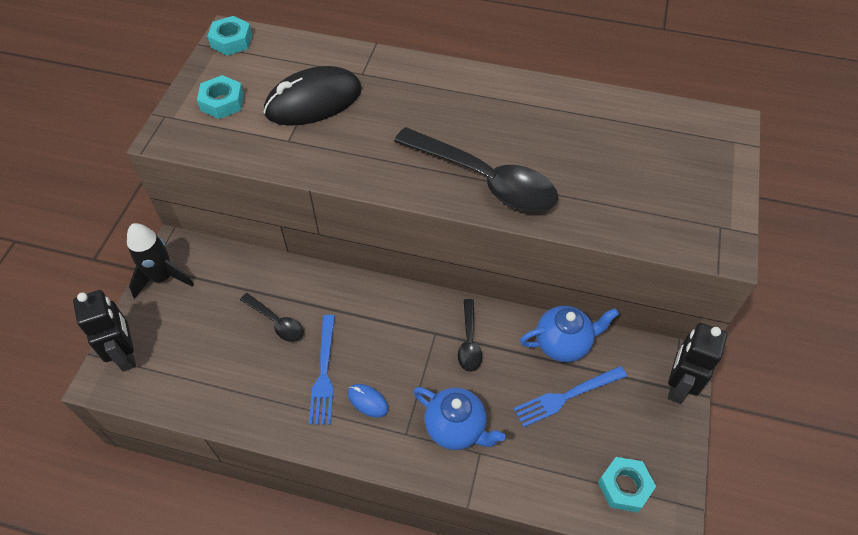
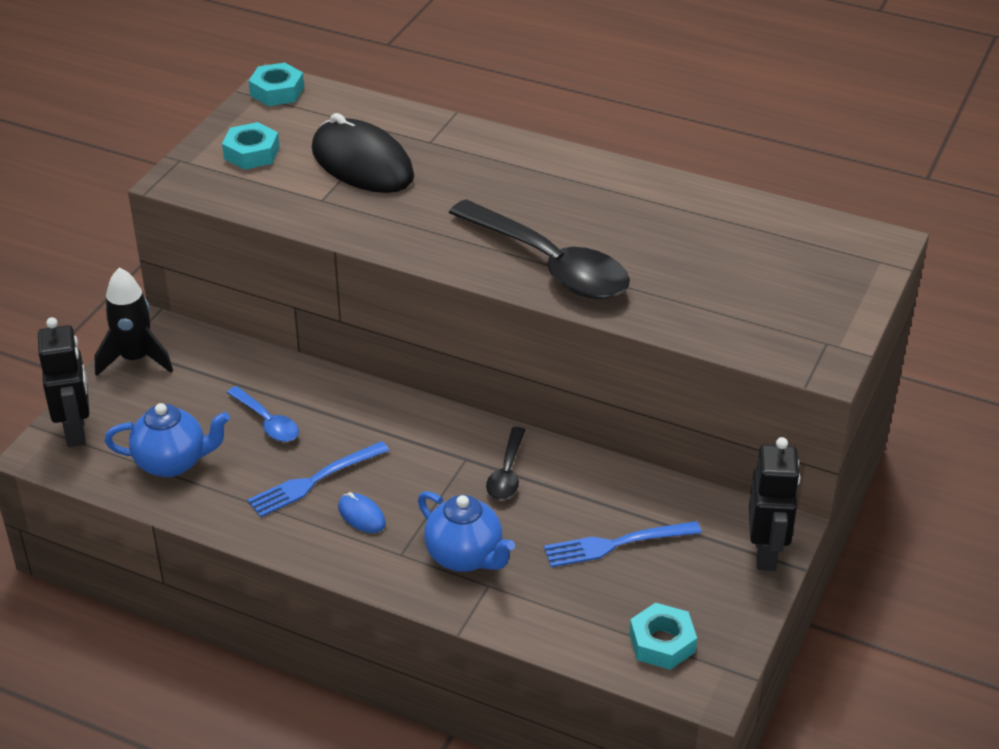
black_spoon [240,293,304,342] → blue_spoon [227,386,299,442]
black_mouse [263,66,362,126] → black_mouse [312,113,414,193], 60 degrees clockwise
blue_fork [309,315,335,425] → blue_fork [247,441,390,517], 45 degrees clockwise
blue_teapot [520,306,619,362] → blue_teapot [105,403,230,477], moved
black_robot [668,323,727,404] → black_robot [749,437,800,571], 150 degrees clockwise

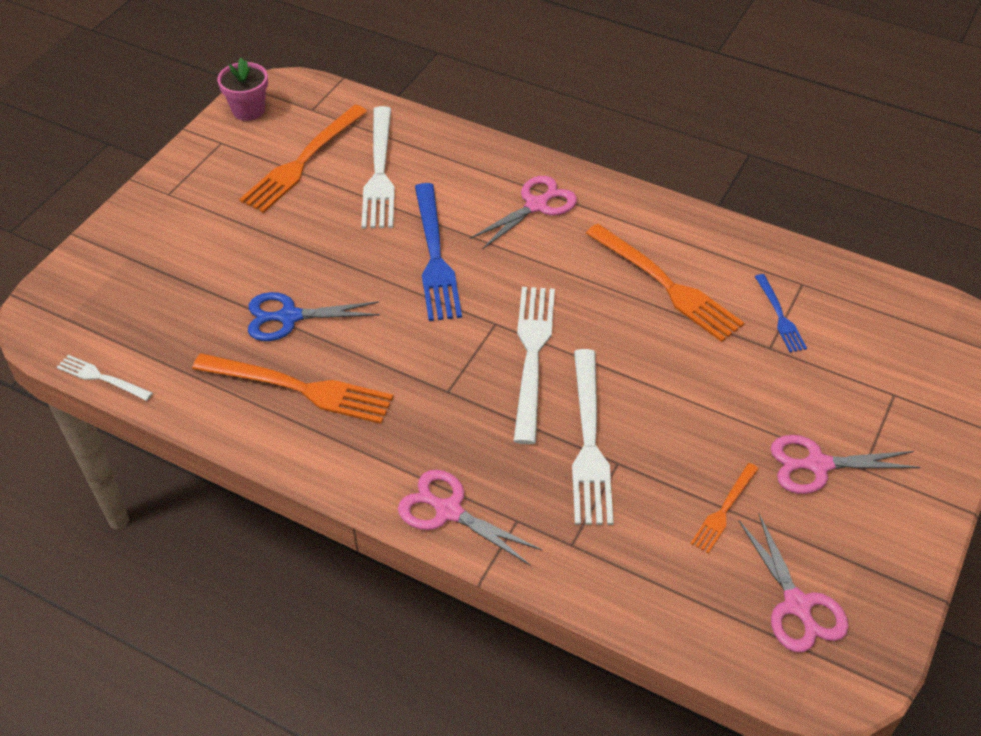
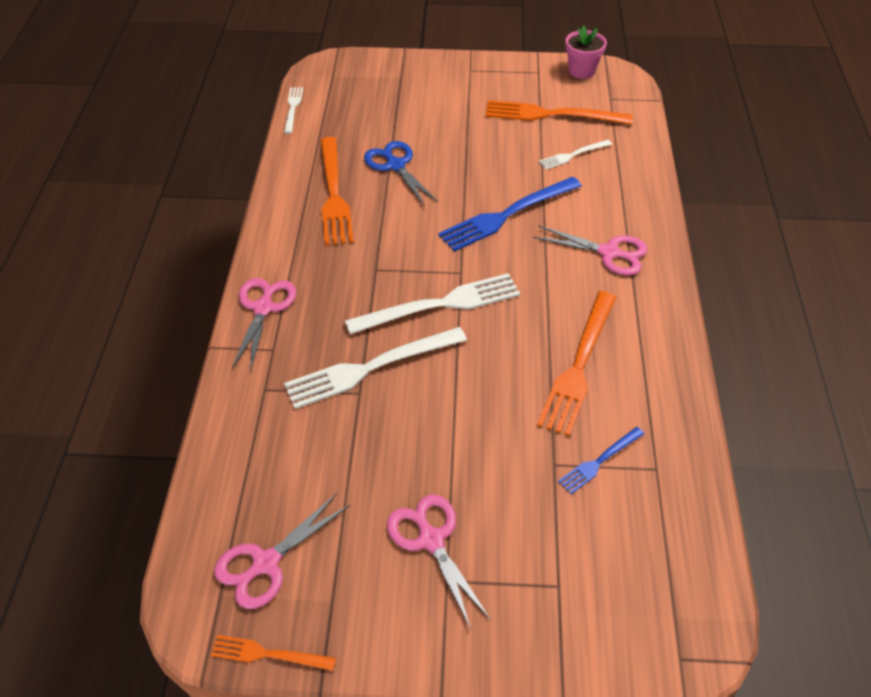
white_fork [361,106,395,228] → white_fork [539,140,612,170], x0.53
orange_fork [690,463,759,553] → orange_fork [211,635,336,671], moved

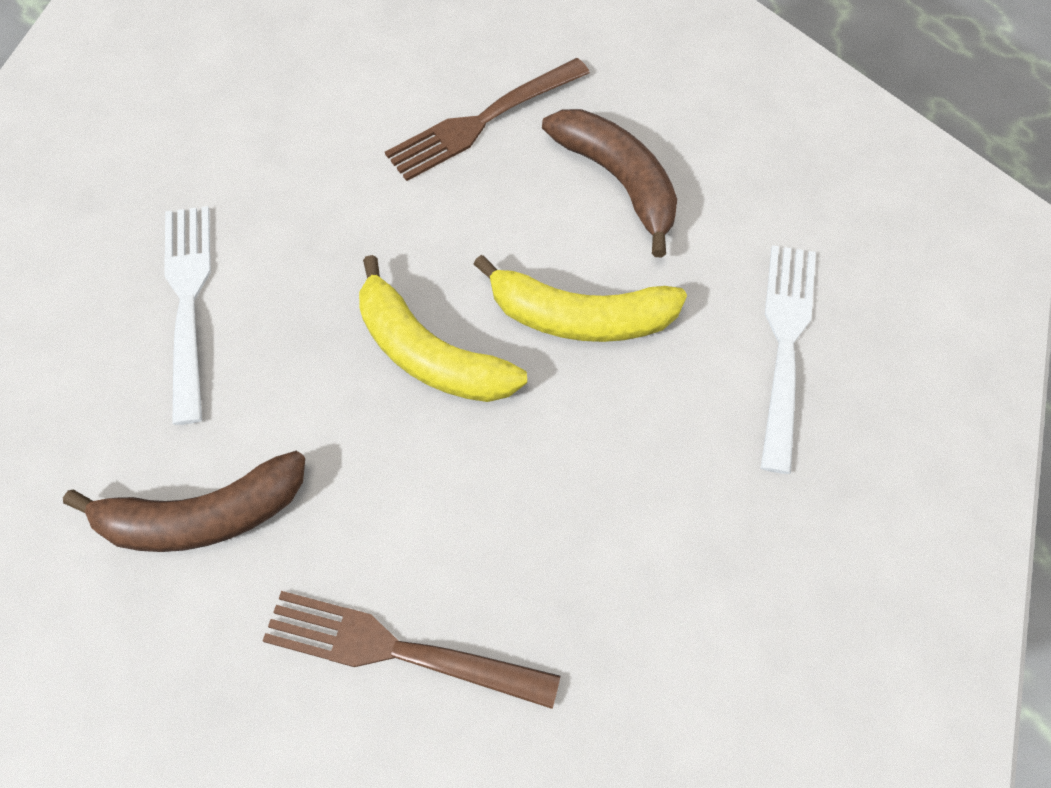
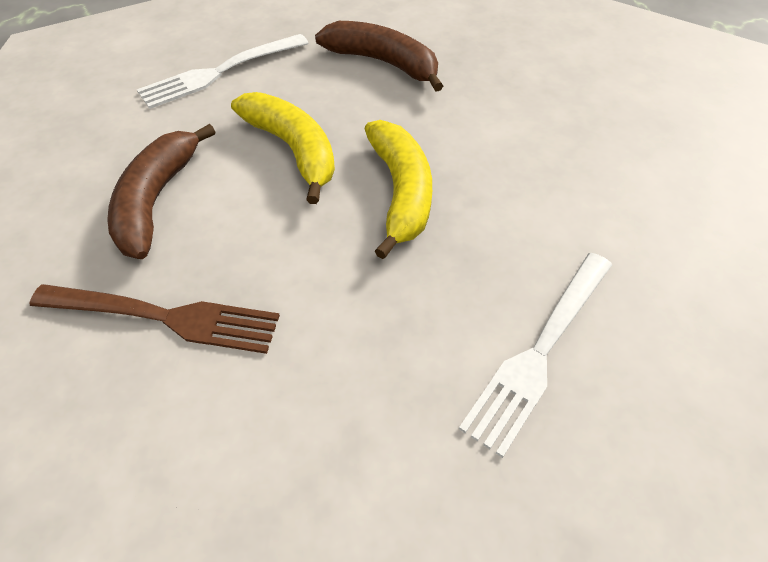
brown_banana [63,451,305,552] → brown_banana [315,21,443,92], moved
brown_fork [263,591,560,709] → -

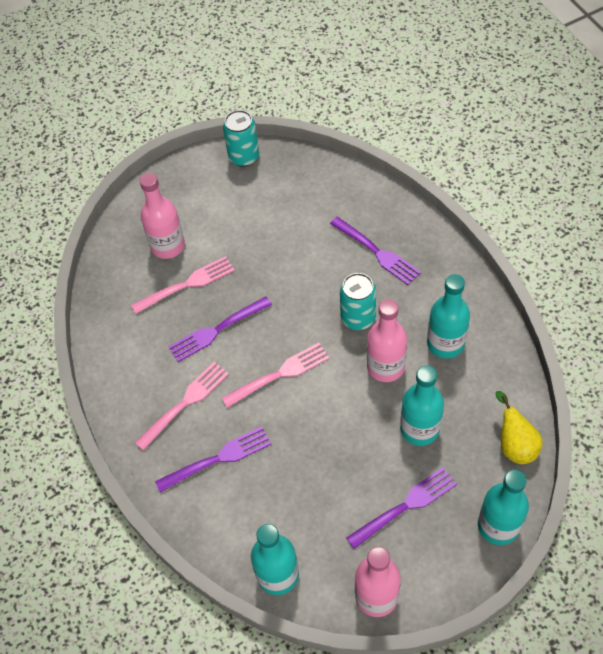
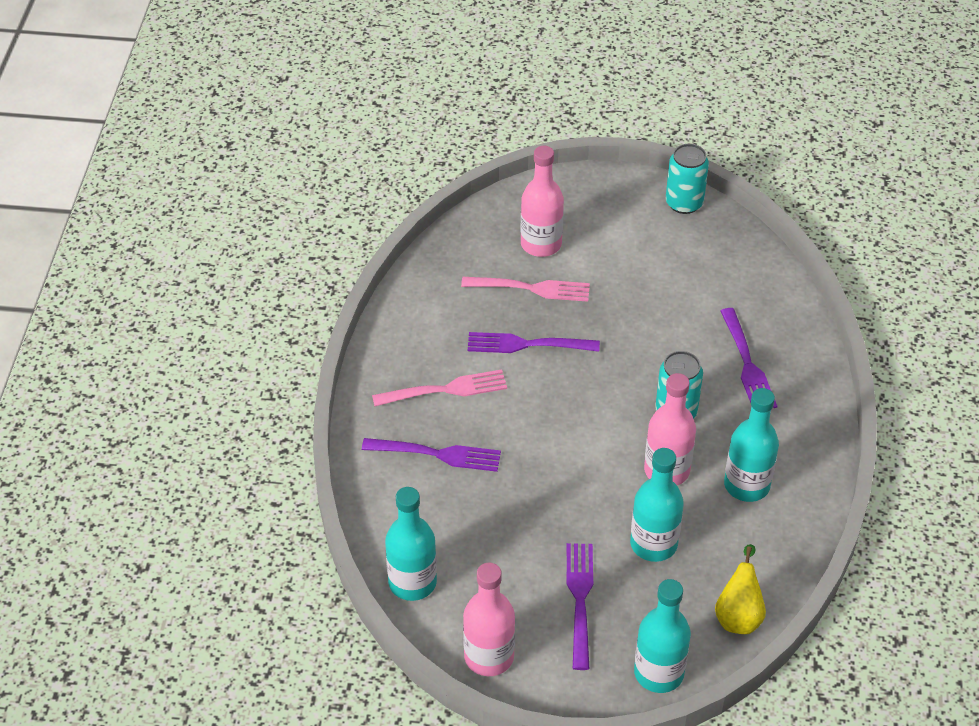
pink_fork [221,343,329,408] → -
purple_fork [346,467,457,549] → purple_fork [567,543,593,670], 90 degrees counterclockwise

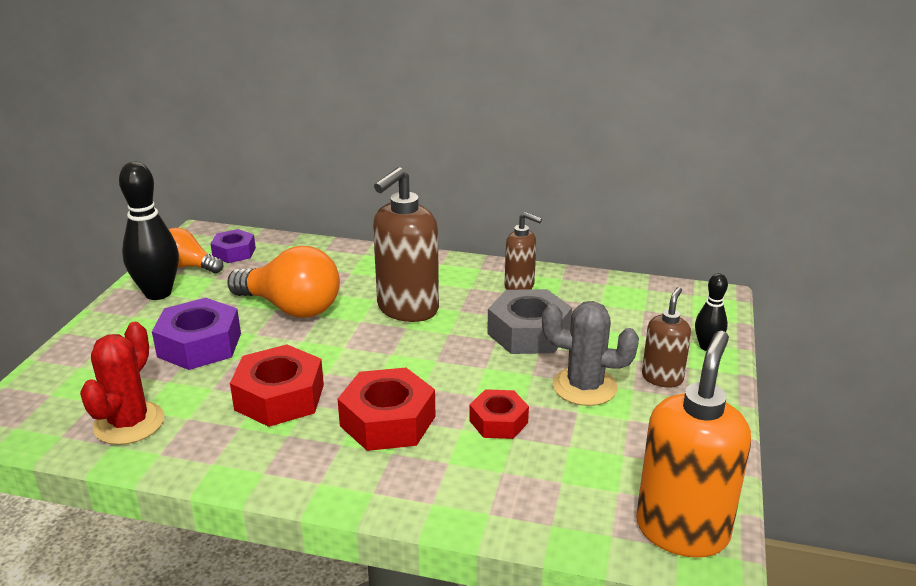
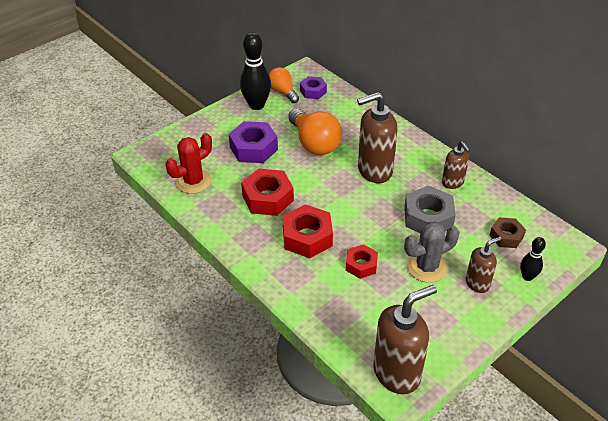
grey_cactus [542,301,639,406] → grey_cactus [404,222,459,283], 75 degrees counterclockwise
orange_soap_dispenser [636,331,751,558] → brown_soap_dispenser [373,285,437,394]
- → brown_nut [489,217,526,248]

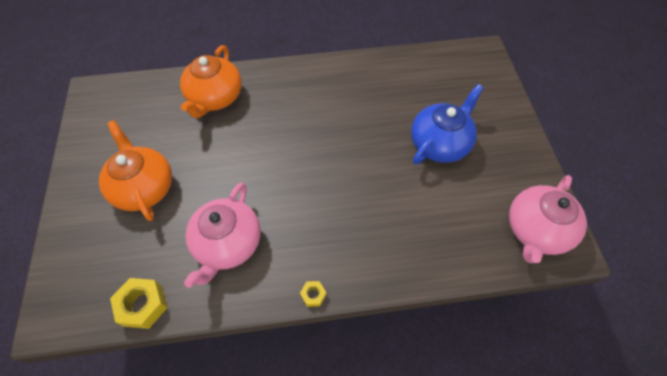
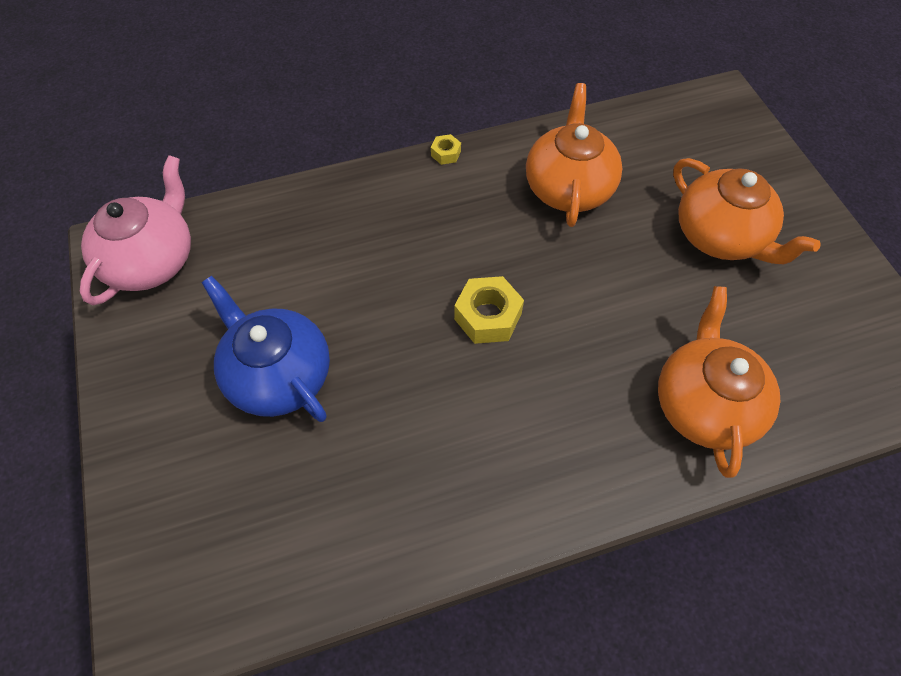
yellow_nut [110,278,167,329] → yellow_nut [454,276,524,344], moved
pink_teapot [184,182,261,288] → orange_teapot [526,83,623,227]
blue_teapot [411,84,484,164] → blue_teapot [202,276,330,422], 105 degrees clockwise

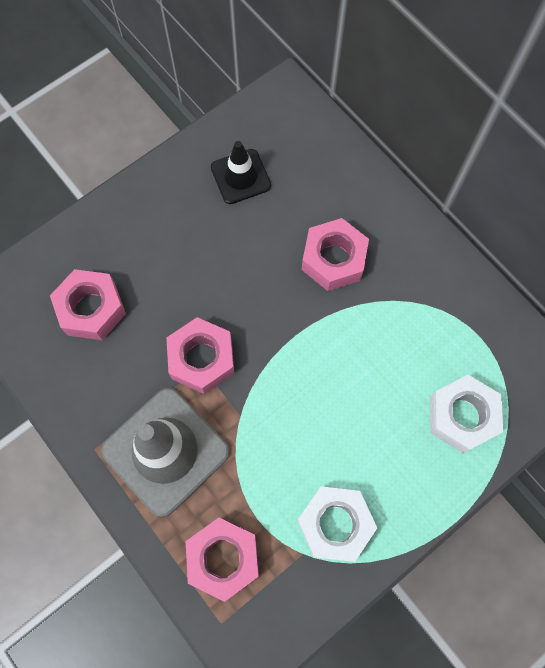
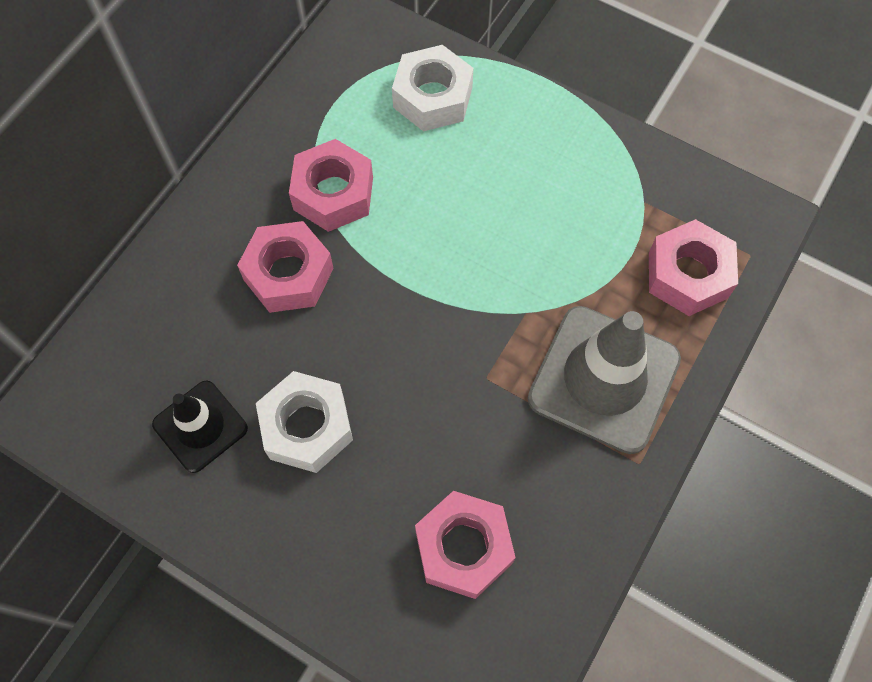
pink_nut [166,317,235,394] → pink_nut [289,139,373,232], moved
white_nut [297,486,377,562] → white_nut [256,371,353,473], moved

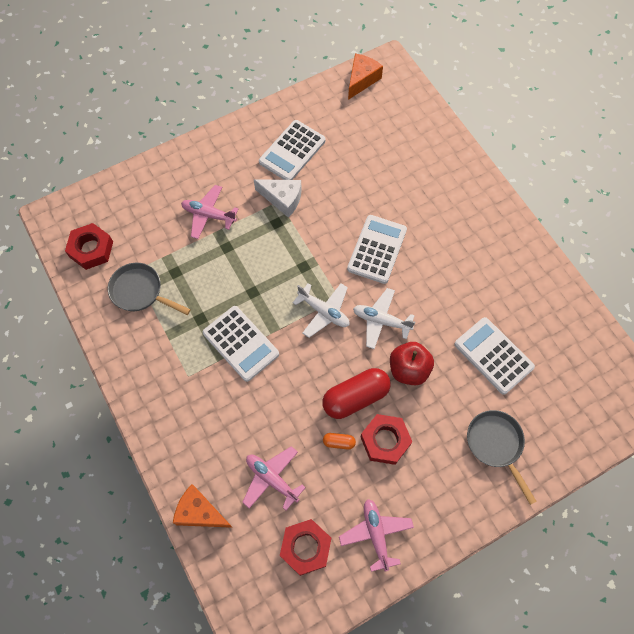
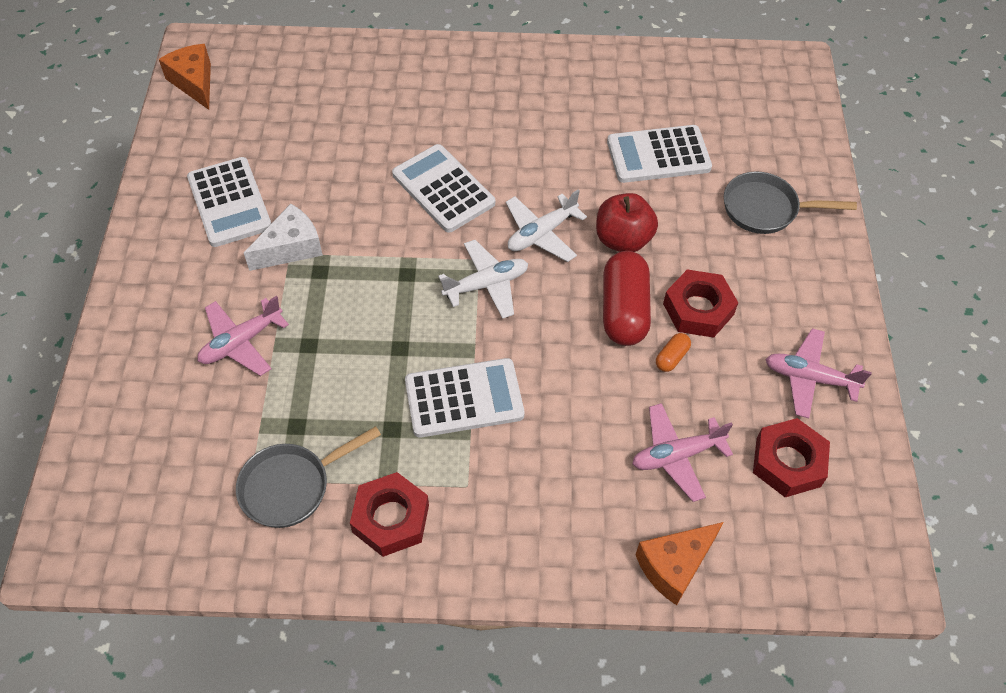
red_nut [65,223,113,270] → red_nut [350,472,429,557], moved

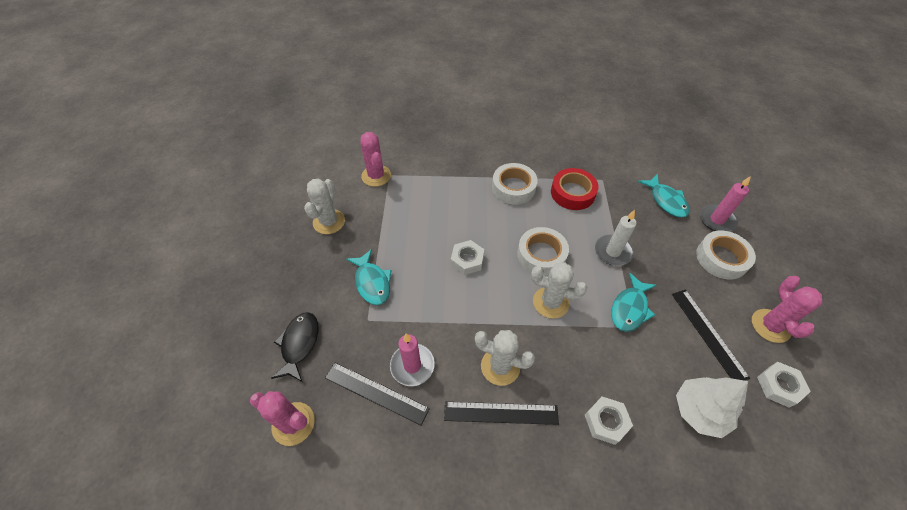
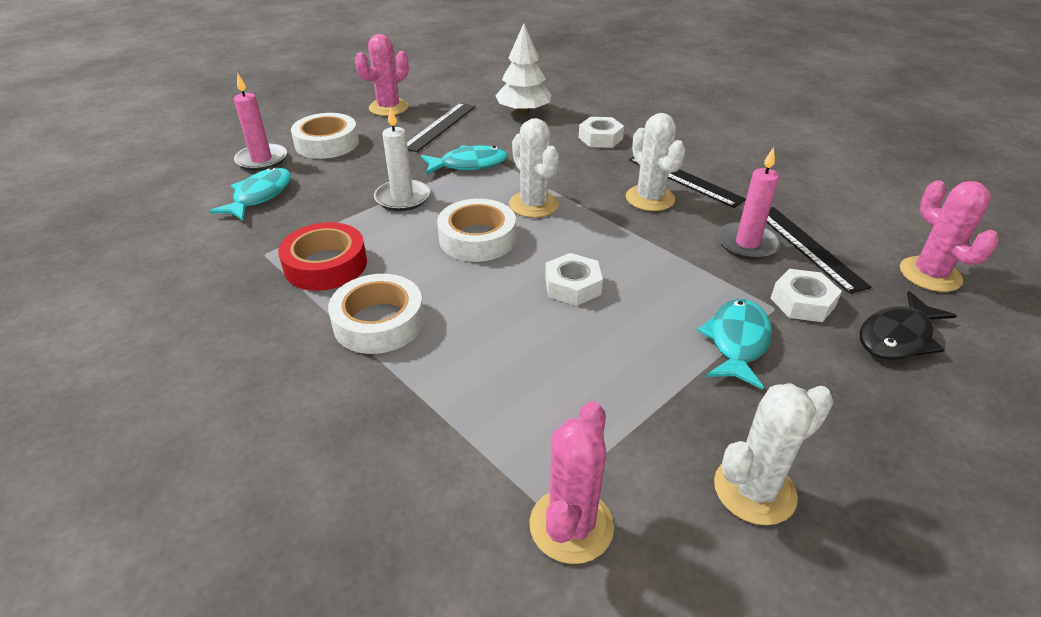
white_nut [757,362,811,407] → white_nut [770,269,842,322], moved

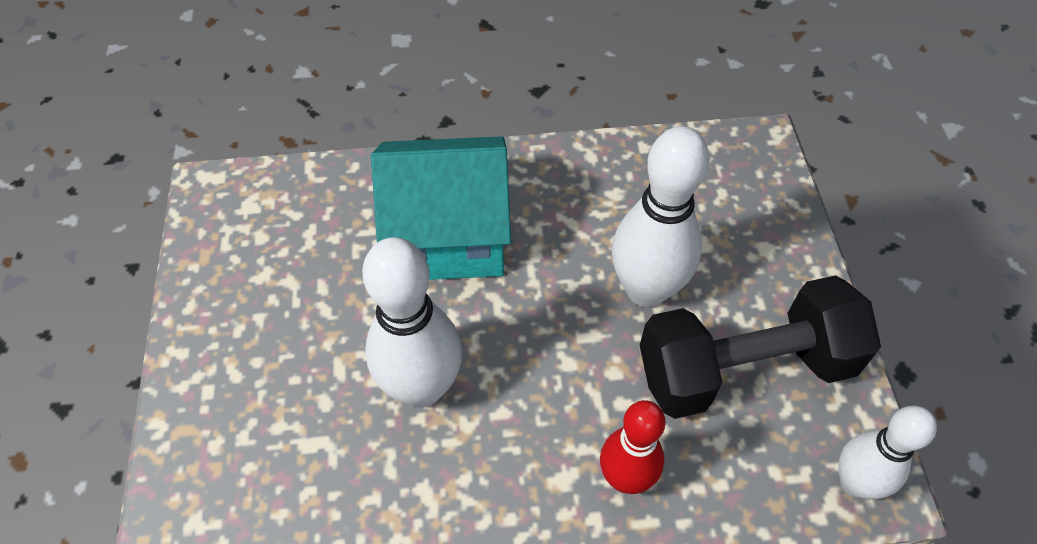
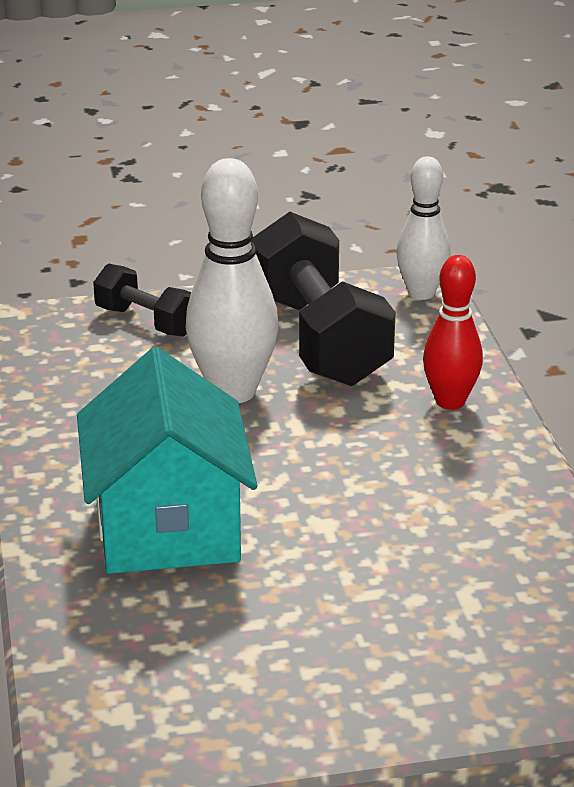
white_bowling_pin [362,237,462,408] → -
- → black_dumbbell [93,264,191,337]

